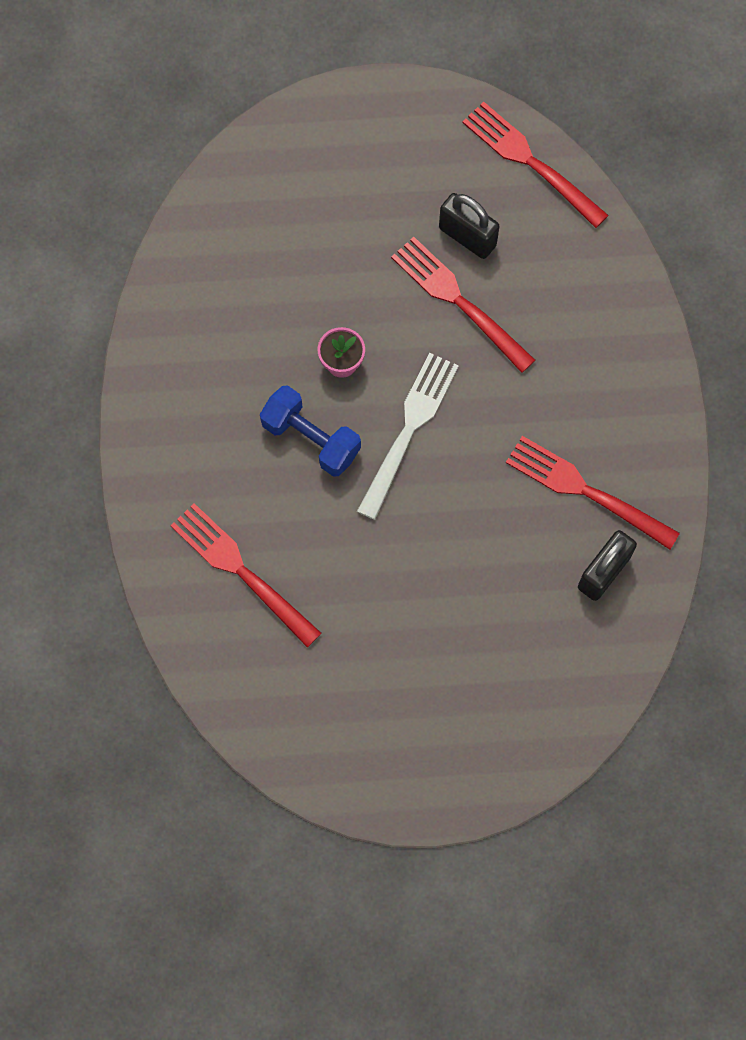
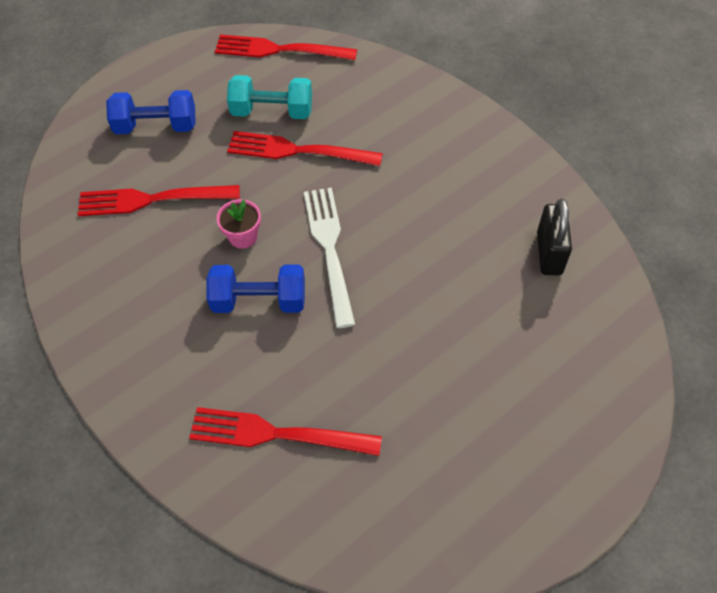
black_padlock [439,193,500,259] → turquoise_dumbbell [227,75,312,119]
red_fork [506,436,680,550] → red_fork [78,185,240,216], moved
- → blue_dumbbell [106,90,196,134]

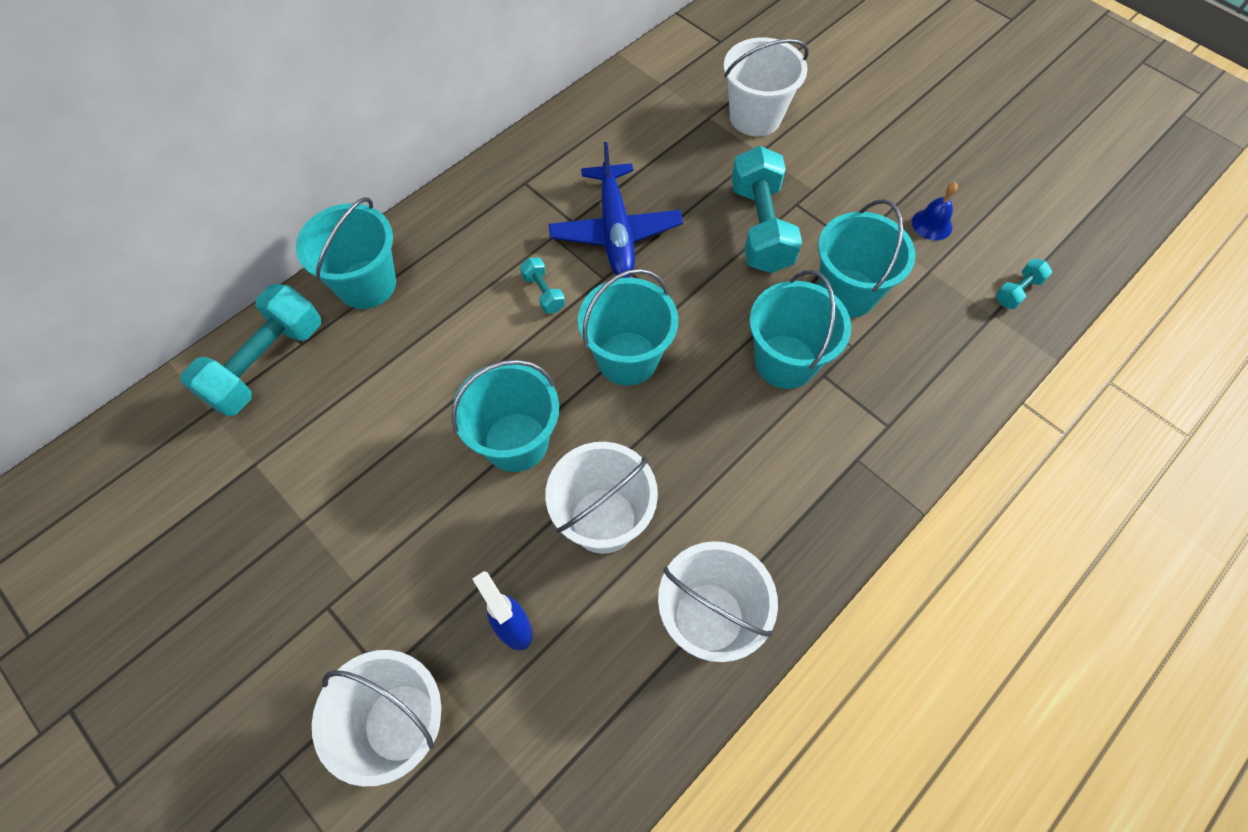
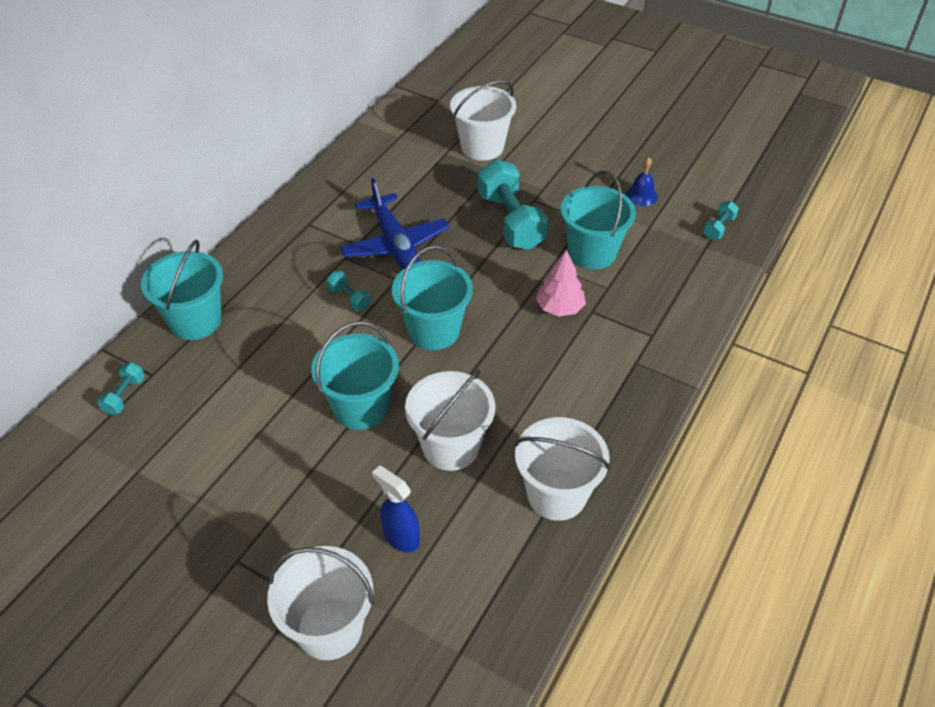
turquoise_dumbbell [180,284,321,416] → turquoise_dumbbell [97,362,145,415], x0.46
turquoise_bucket [749,270,851,389] → pink_tree [536,250,586,316]

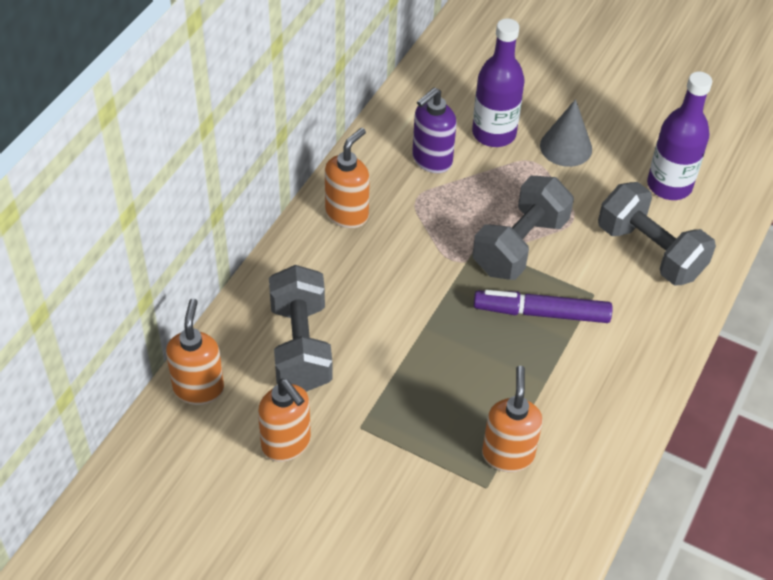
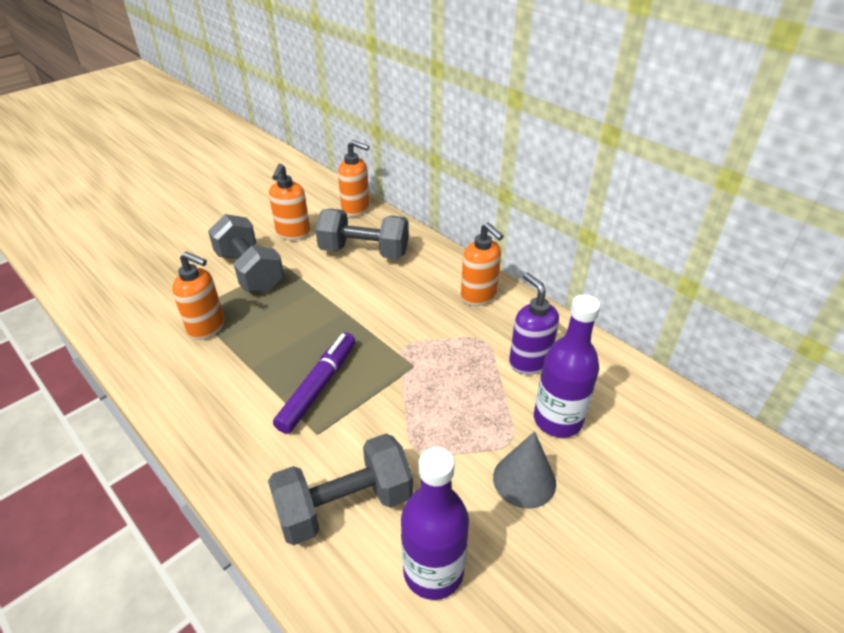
orange_soap_dispenser [258,379,311,462] → orange_soap_dispenser [269,163,310,240], 60 degrees counterclockwise
grey_dumbbell [472,176,574,280] → grey_dumbbell [208,214,284,292], moved

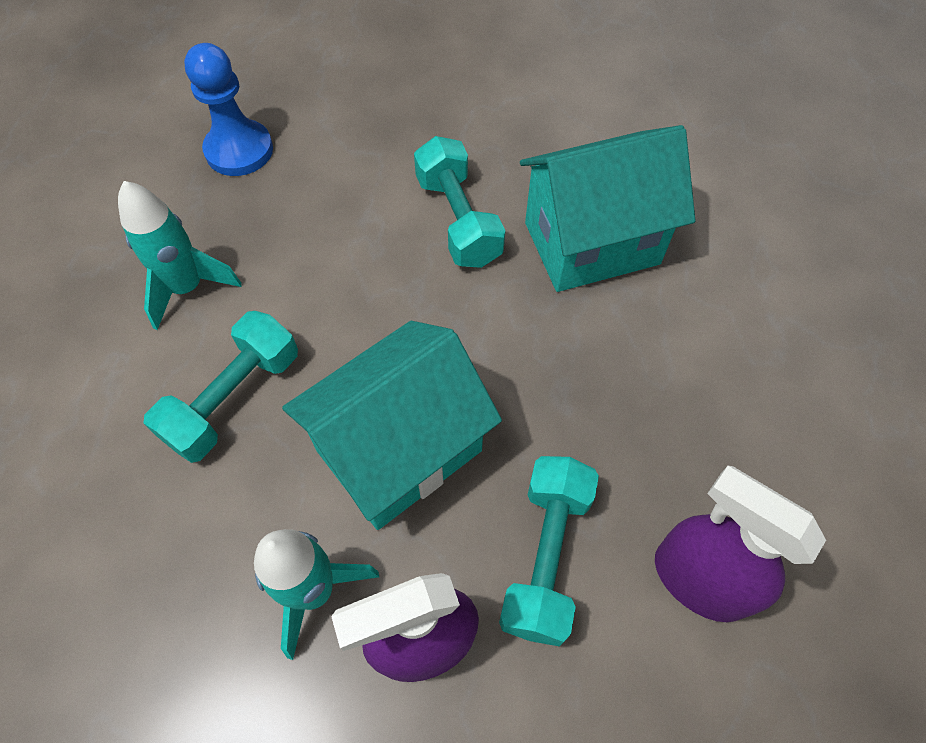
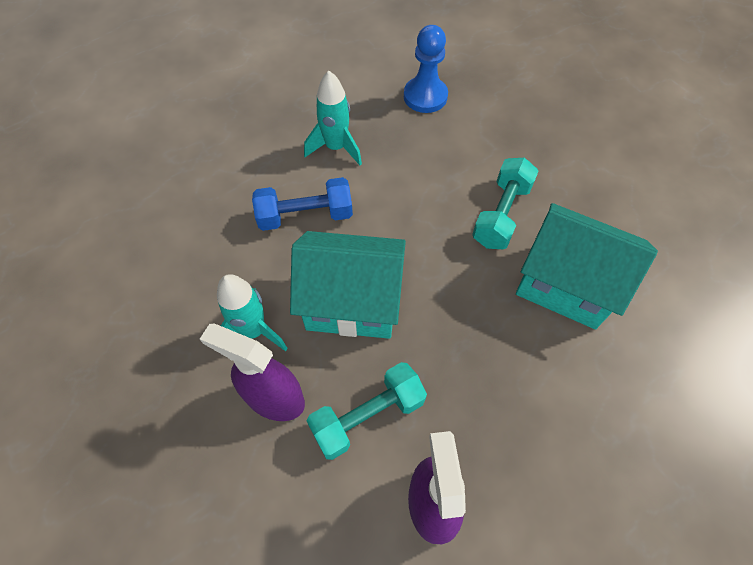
turquoise_dumbbell [144,311,298,463] → blue_dumbbell [252,177,353,231]

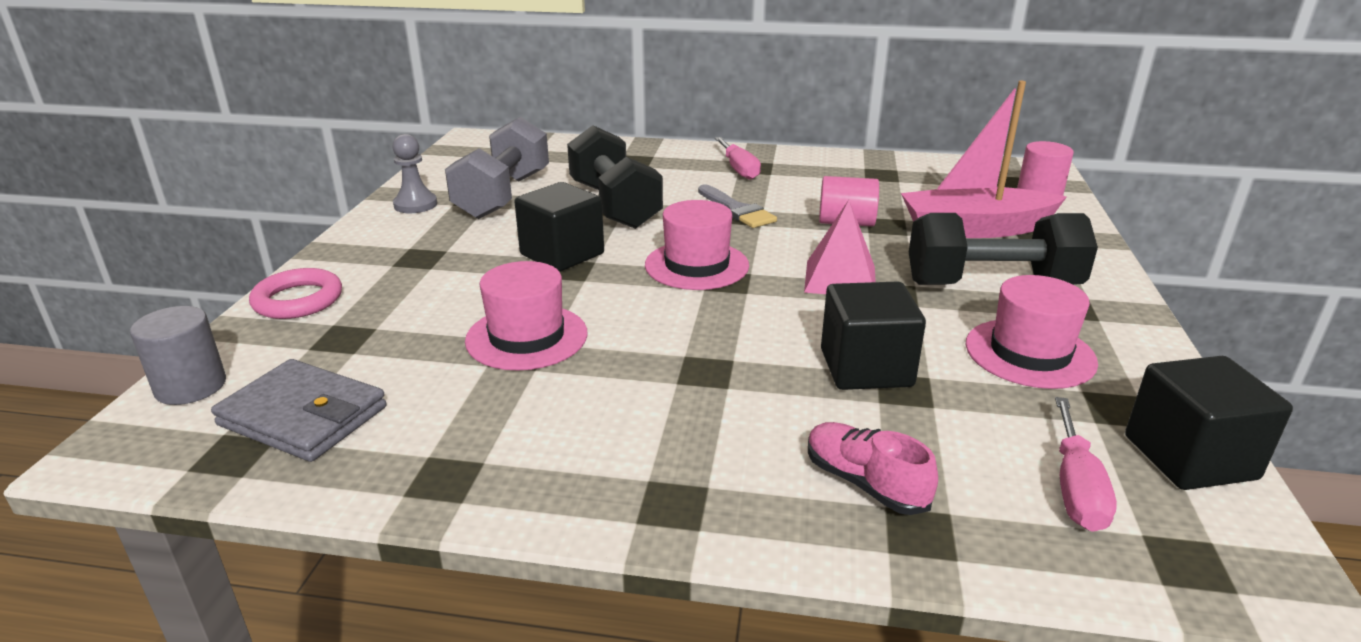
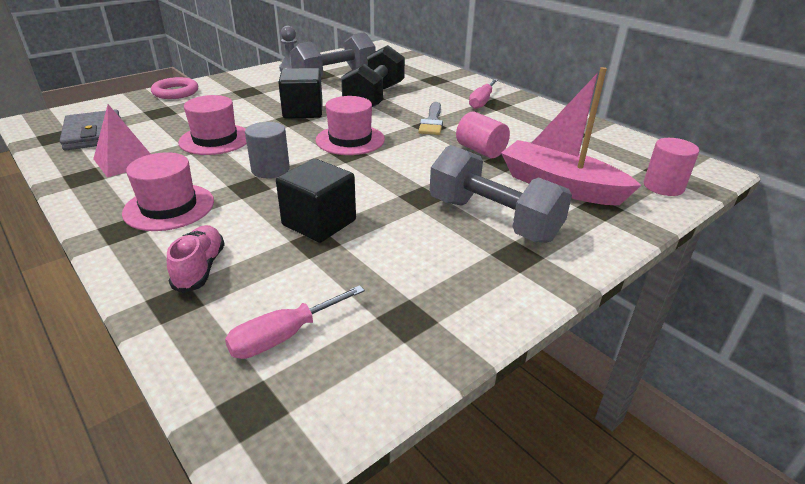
grey_cylinder [130,306,226,405] → grey_cylinder [245,122,290,178], moved
pink_pyramid [804,200,876,294] → pink_pyramid [93,104,151,177], moved
black_dumbbell [909,213,1098,285] → grey_dumbbell [430,145,572,243]
pink_hat [966,275,1098,389] → pink_hat [122,152,214,231], moved
black_cube [1125,356,1293,490] → -

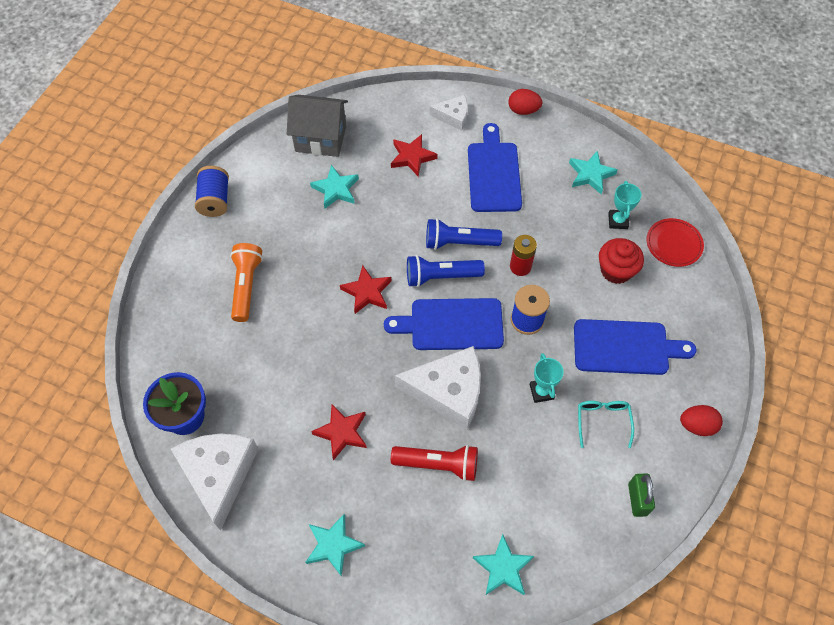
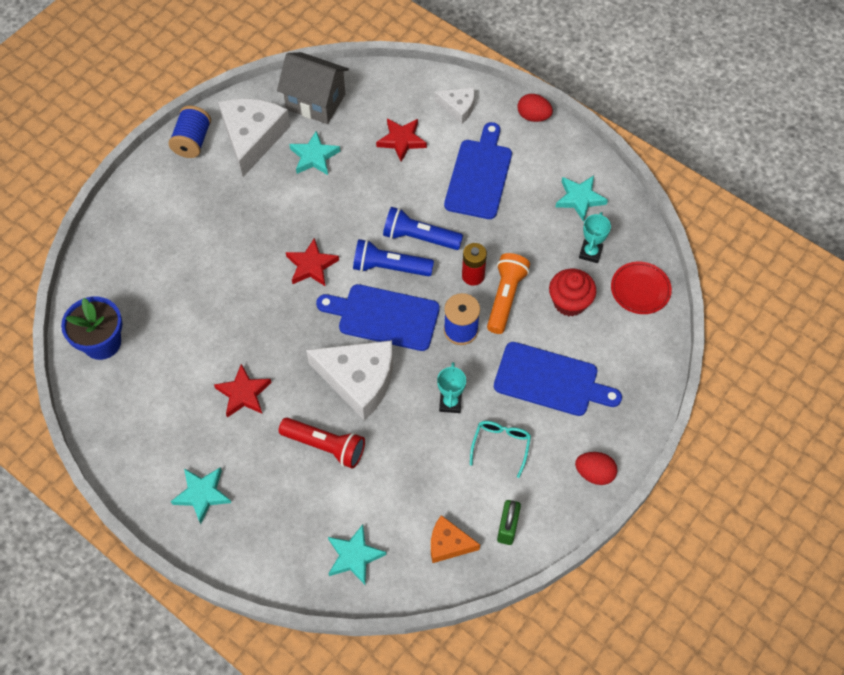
white_cheese [171,434,258,531] → white_cheese [218,98,290,177], moved
orange_flashlight [230,243,263,322] → orange_flashlight [487,253,530,334], moved
- → orange_cheese [431,515,480,563]

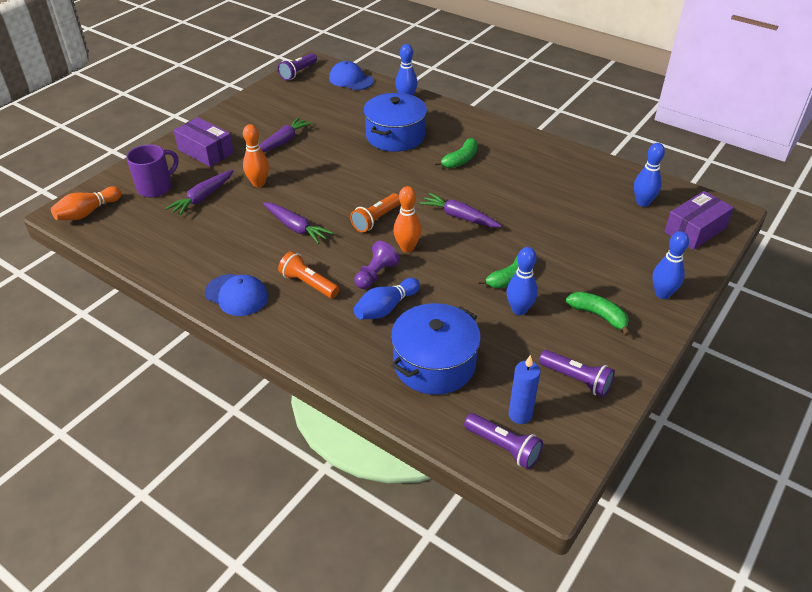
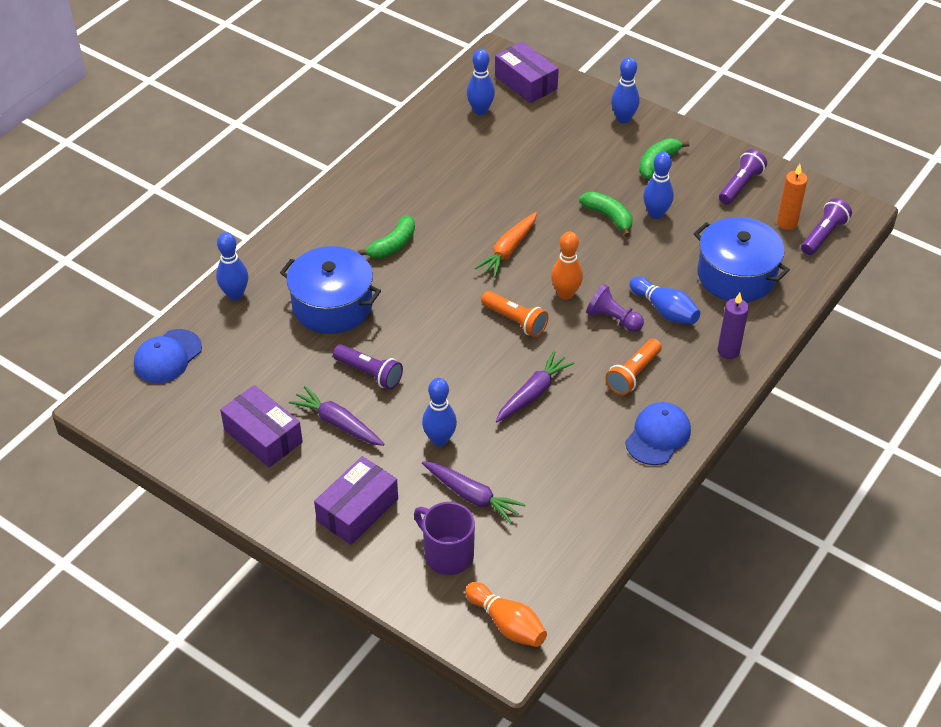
orange_bowling_pin [243,124,269,187] → blue_bowling_pin [422,378,457,446]
purple_flashlight [278,53,317,80] → purple_flashlight [333,344,403,390], moved
purple_carrot [419,192,502,227] → orange_carrot [475,212,537,278]
green_banana [434,138,478,168] → green_banana [358,215,415,259], 90 degrees clockwise
blue_candle [509,355,540,424] → orange_candle [777,164,807,230]
- → purple_box [220,385,303,468]
- → purple_candle [718,293,749,359]

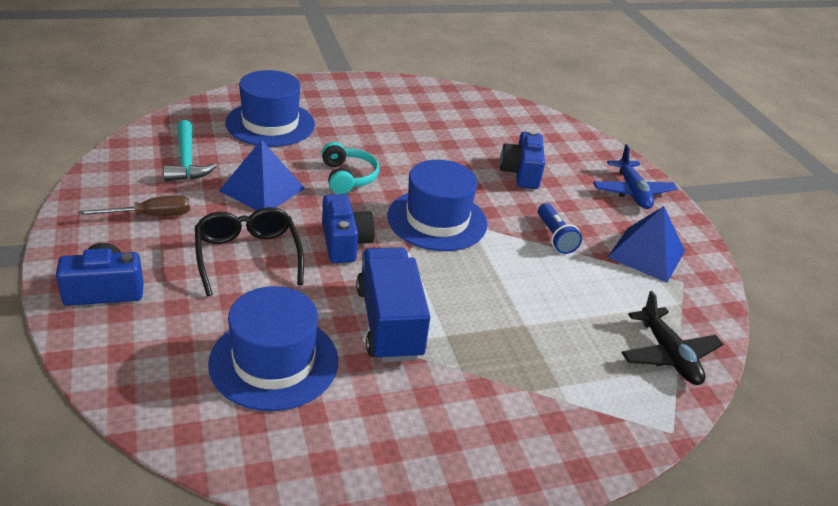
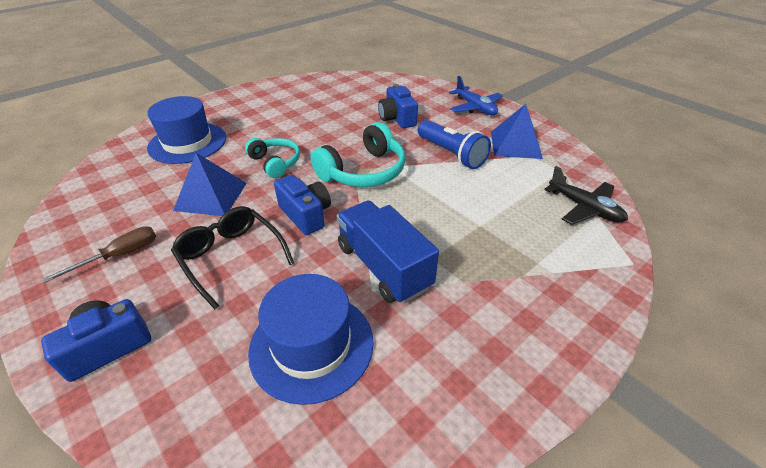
turquoise_hammer [163,120,217,181] → -
blue_hat [387,160,487,251] → turquoise_headphones [310,122,406,187]
blue_flashlight [538,203,582,254] → blue_flashlight [418,120,491,169], x1.54

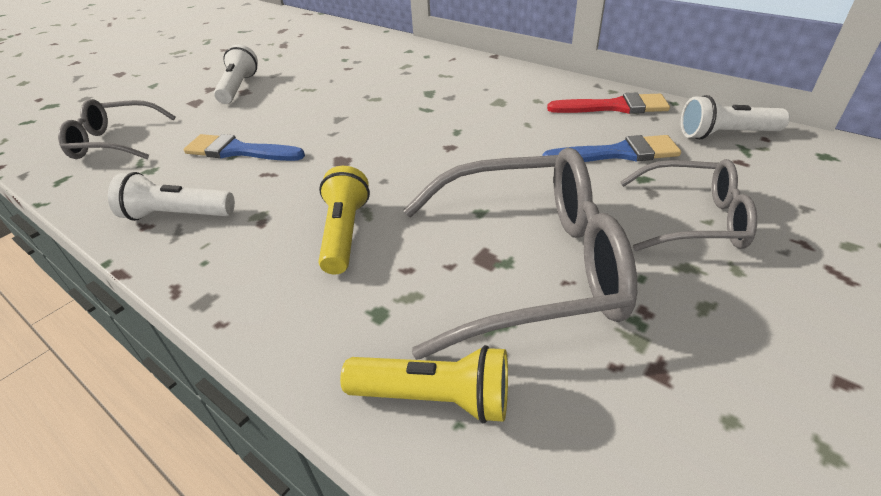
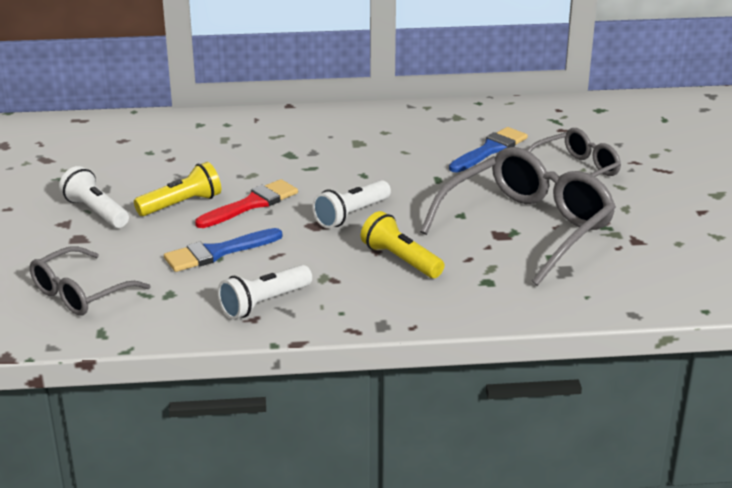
yellow_flashlight [340,345,508,423] → yellow_flashlight [134,162,221,216], moved
red_brush [547,93,670,114] → red_brush [195,179,298,228], moved
white_flashlight [681,95,790,140] → white_flashlight [312,180,391,228], moved

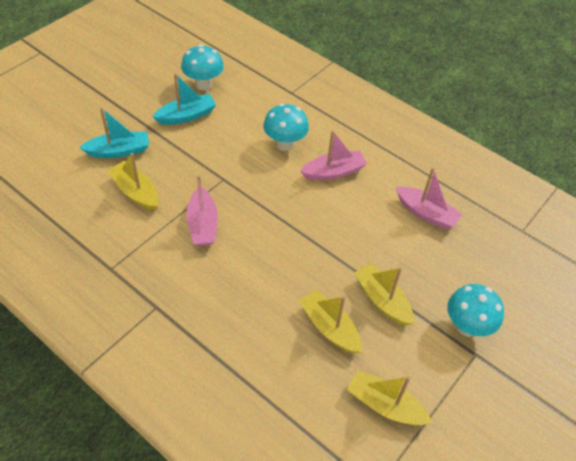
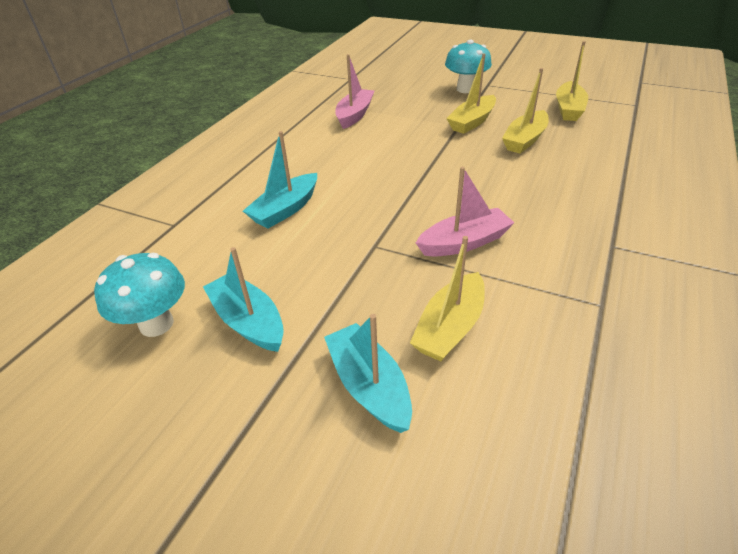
turquoise_mushroom [263,103,309,151] → turquoise_boat [243,131,317,229]
pink_boat [300,130,367,180] → -

